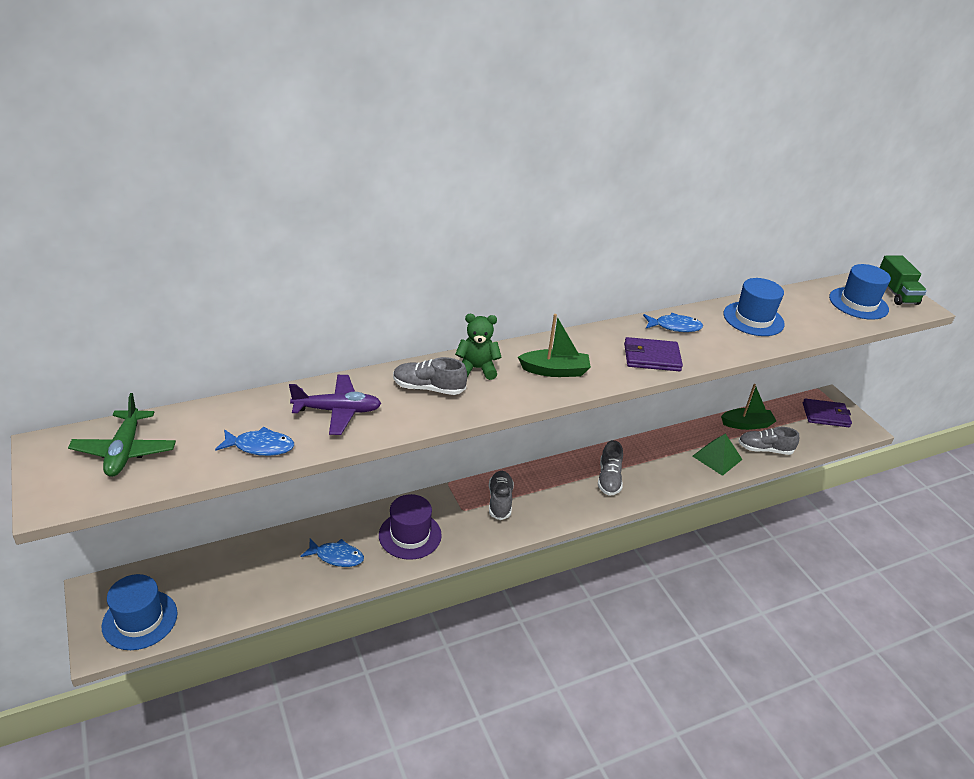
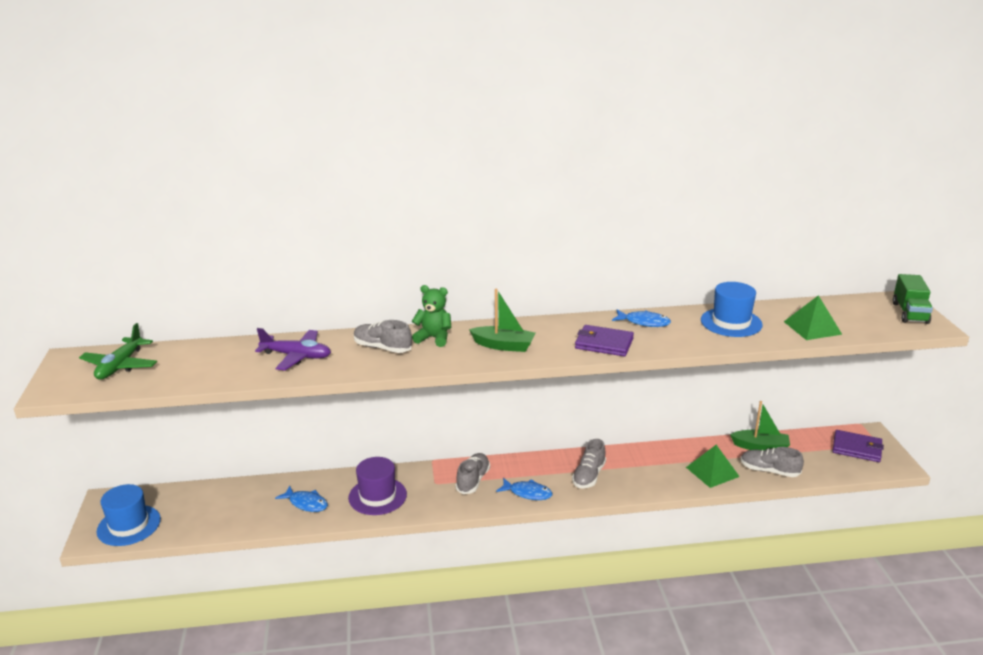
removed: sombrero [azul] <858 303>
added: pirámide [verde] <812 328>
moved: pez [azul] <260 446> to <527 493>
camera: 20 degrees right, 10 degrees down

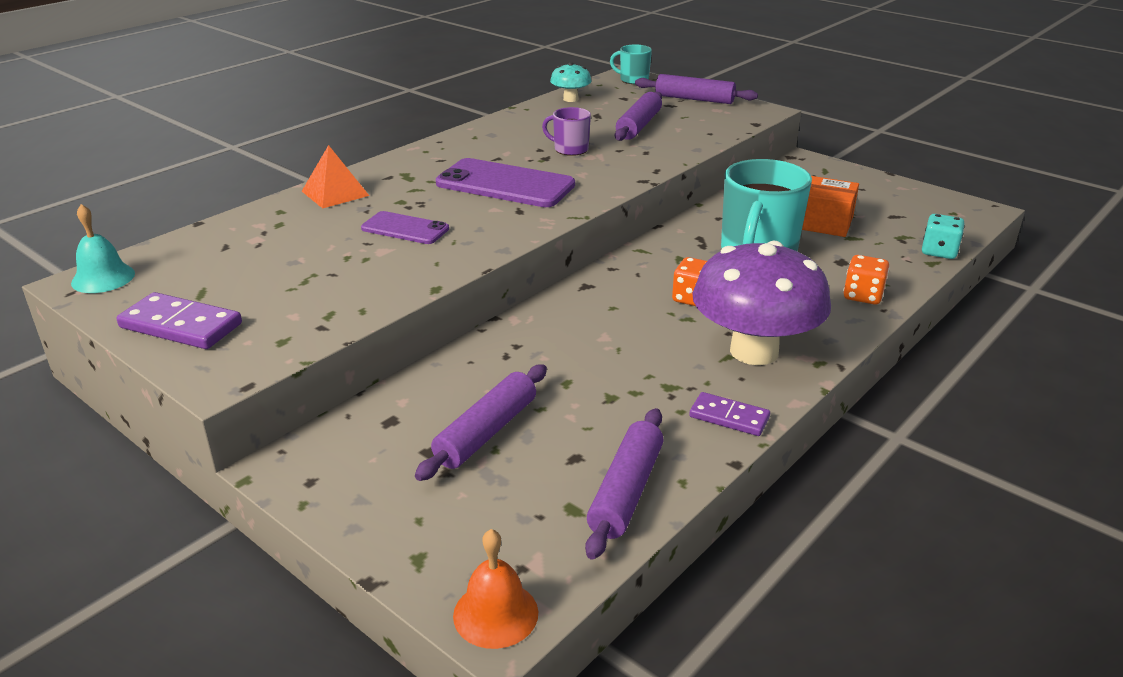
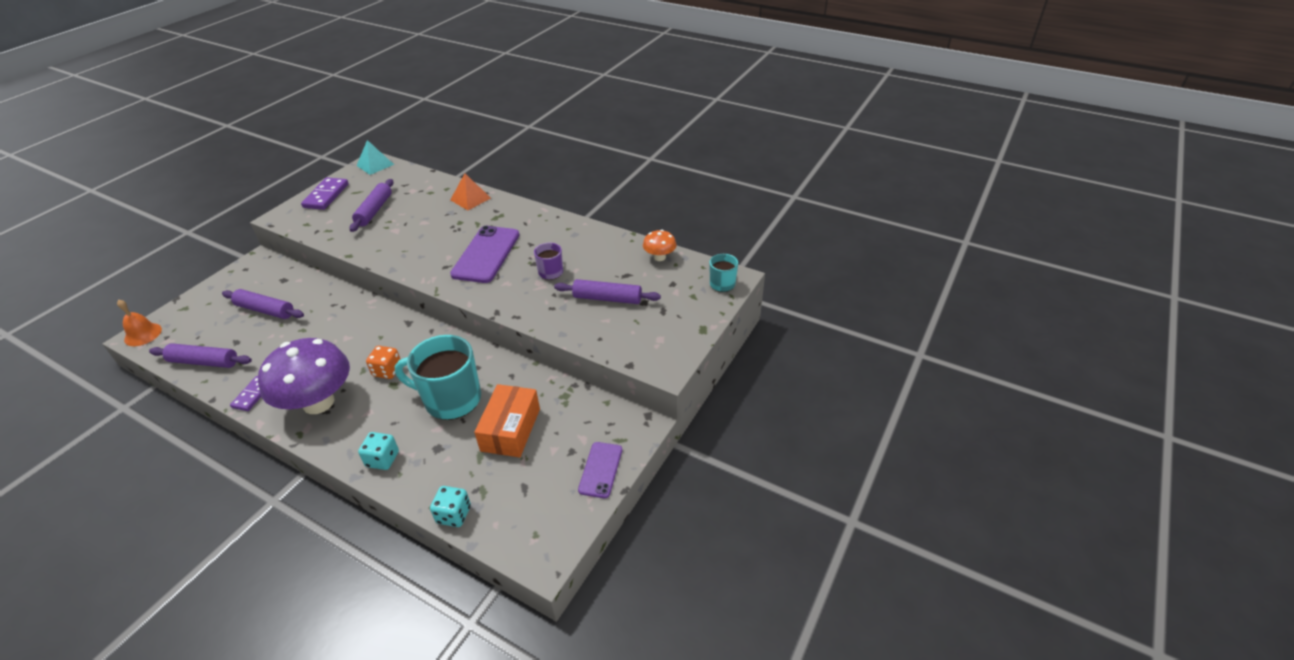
moved: móvil [morado] <405 229> to <600 469>; rodillo [morado] <694 99> to <374 210>
replaced: campana [turquesa] <103 278> to pirámide [turquesa] <375 165>
recoloured: seta [turquesa] <570 99> to seta [naranja] <659 257>; dado [naranja] <862 296> to dado [turquesa] <382 459>
camera: 80 degrees right, 10 degrees up

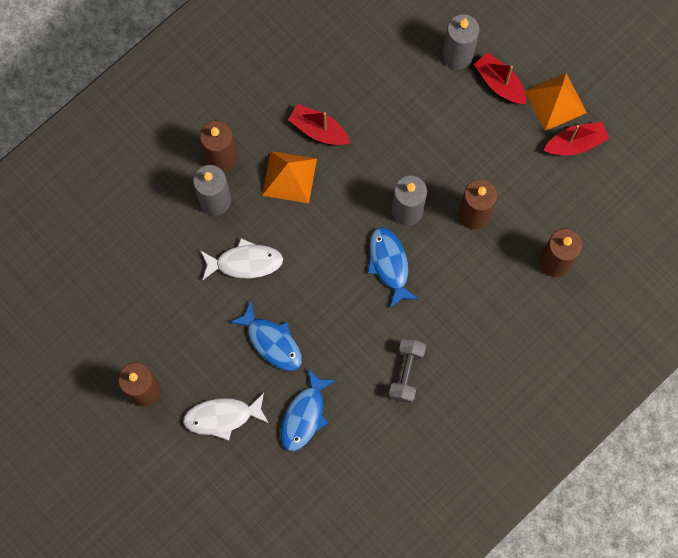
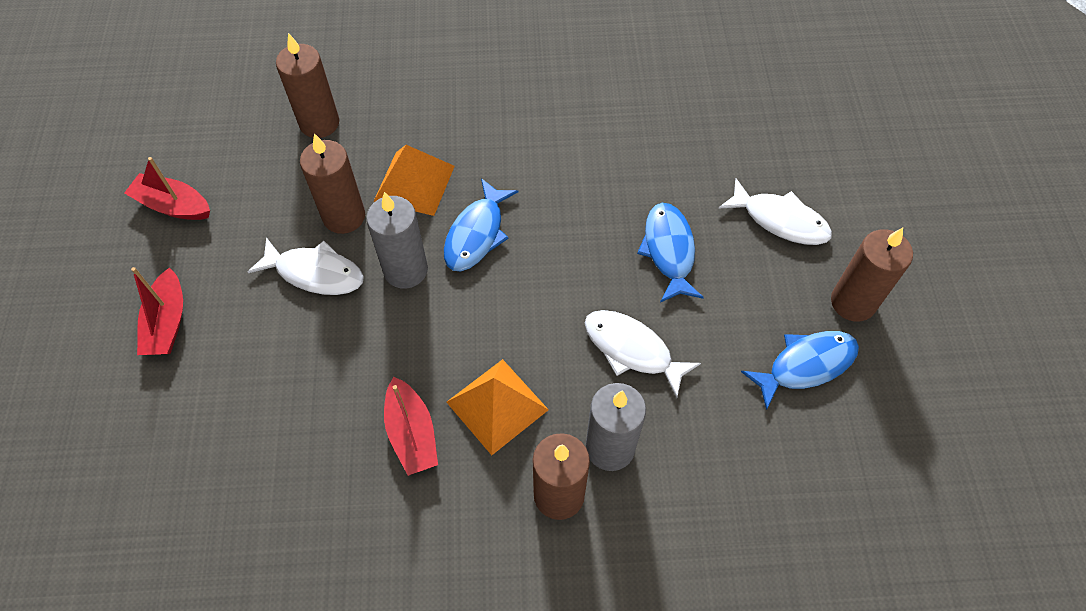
removed: mancuerna [gris] <406 373>; vela [gris] <457 55>
added: pez [blanco] <315 273>
moved: pez [azul] <304 415> to <806 365>; pirámide [naranja] <555 101> to <414 183>
camera: 140 degrees left, 15 degrees down

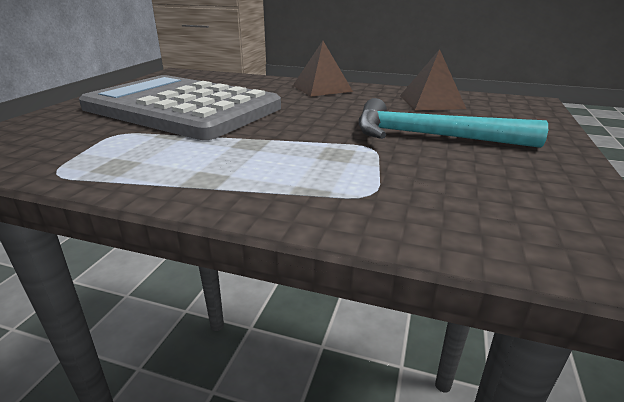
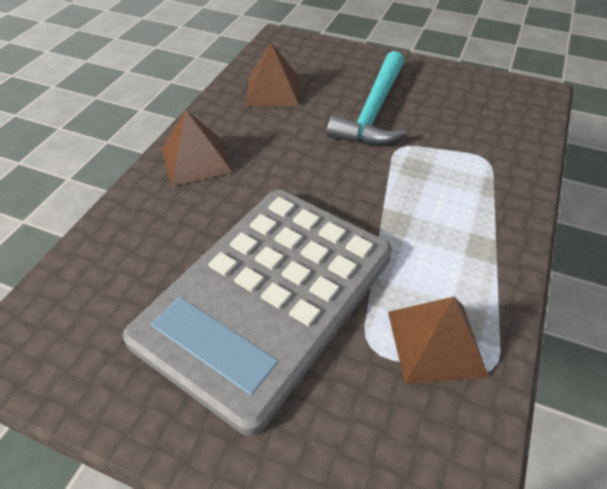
added: pirámide [marrón] <436 342>
camera: 85 degrees left, 20 degrees up

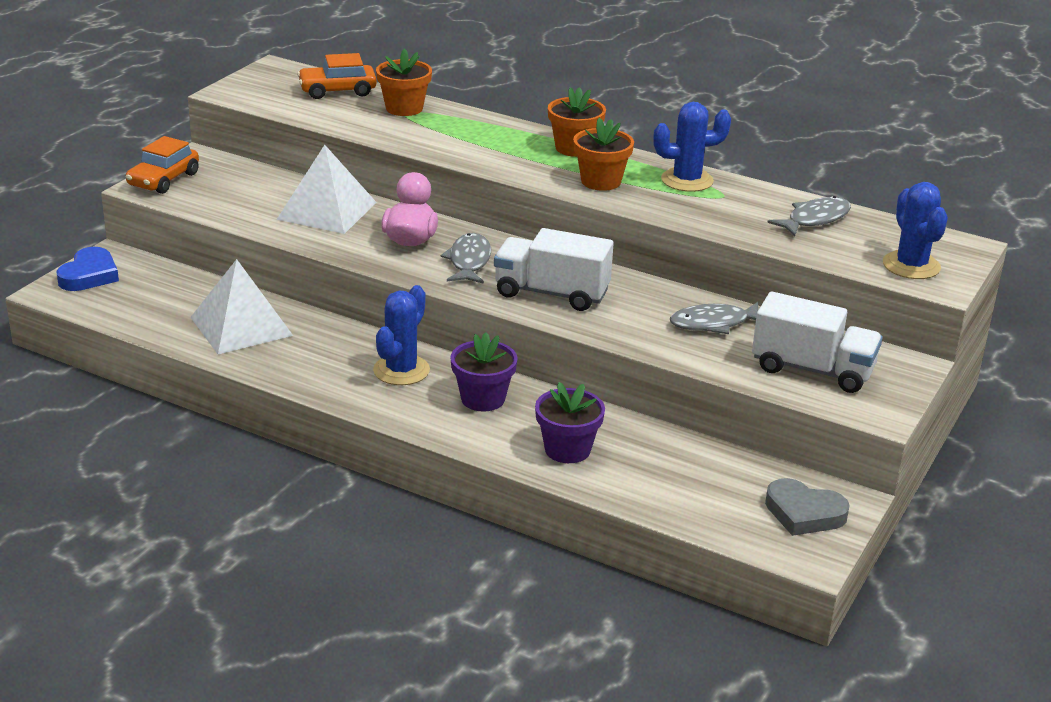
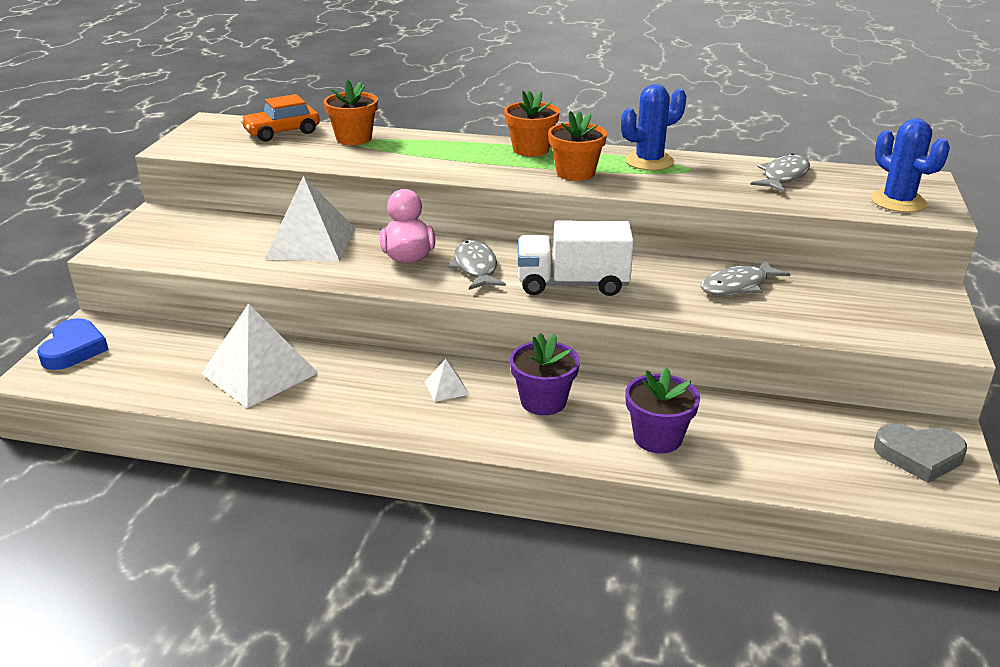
removed: coche [naranja] <163 180>; camión [blanco] <812 370>
replaced: cactus [azul] <401 370> to pirámide [blanco] <446 388>
camera: 15 degrees left, 0 degrees up

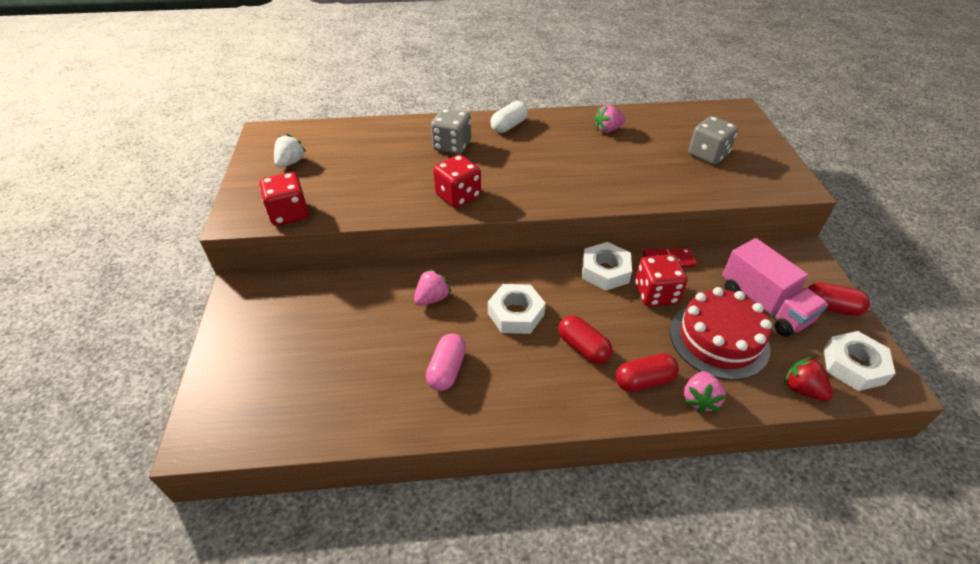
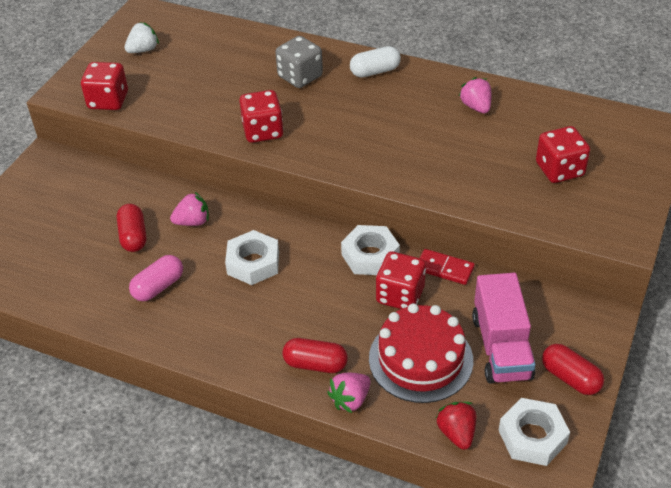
moved: cápsula [rojo] <583 347> to <133 236>
recoloured: dado [gris] <708 155> to dado [rojo] <559 170>
turned: fresa [rosa] <607 130> = <476 107> 60 degrees clockwise
camera: 30 degrees right, 0 degrees up

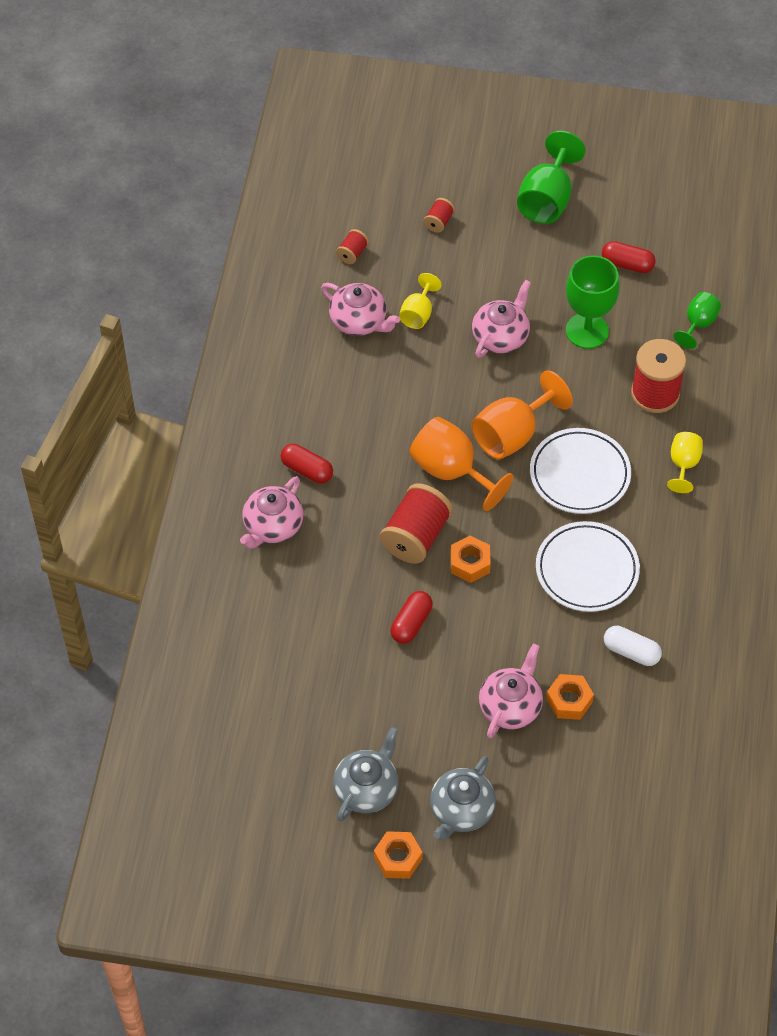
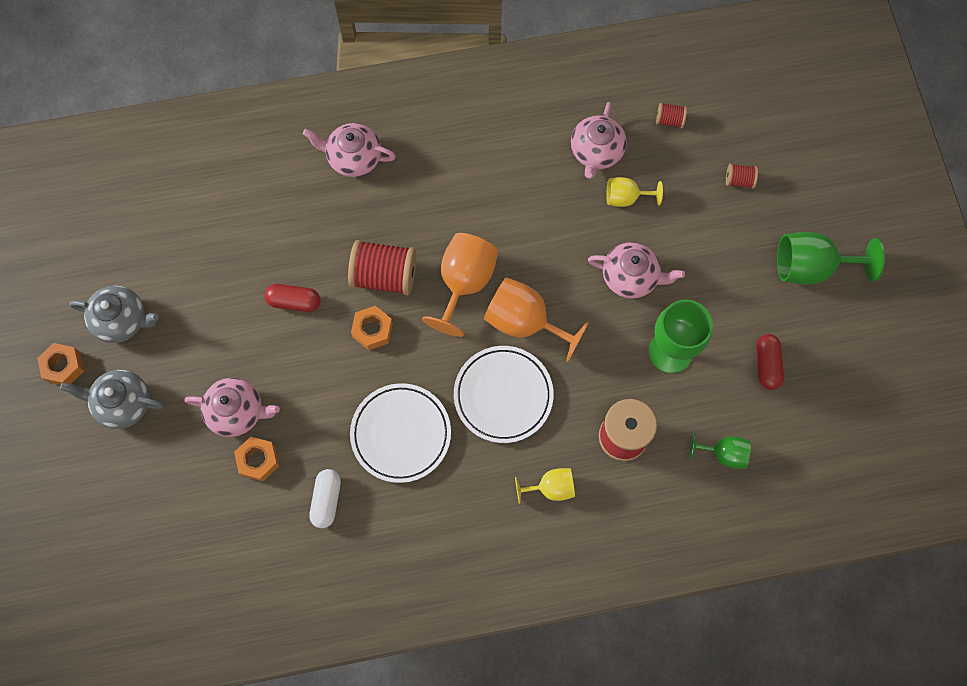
removed: cápsula [rojo] <307 470>
camera: 70 degrees right, 15 degrees up

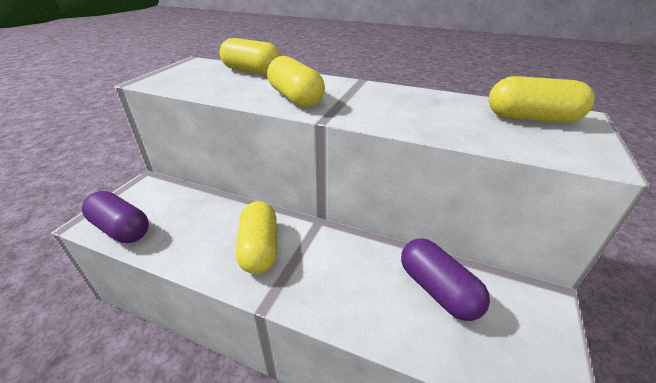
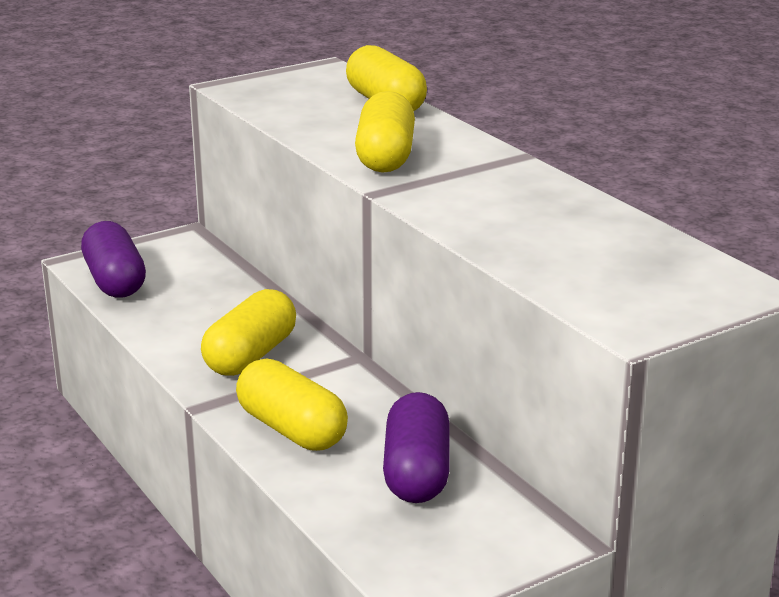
moved: cápsula [amarillo] <531 118> to <291 429>
camera: 35 degrees right, 10 degrees down

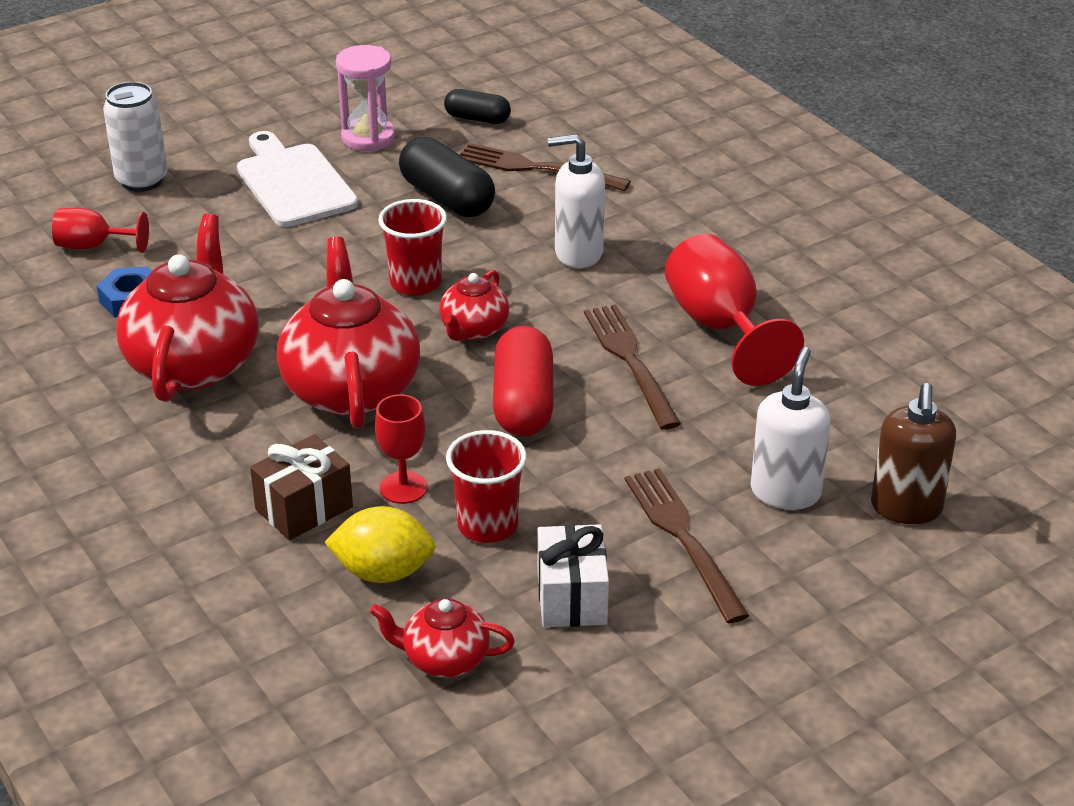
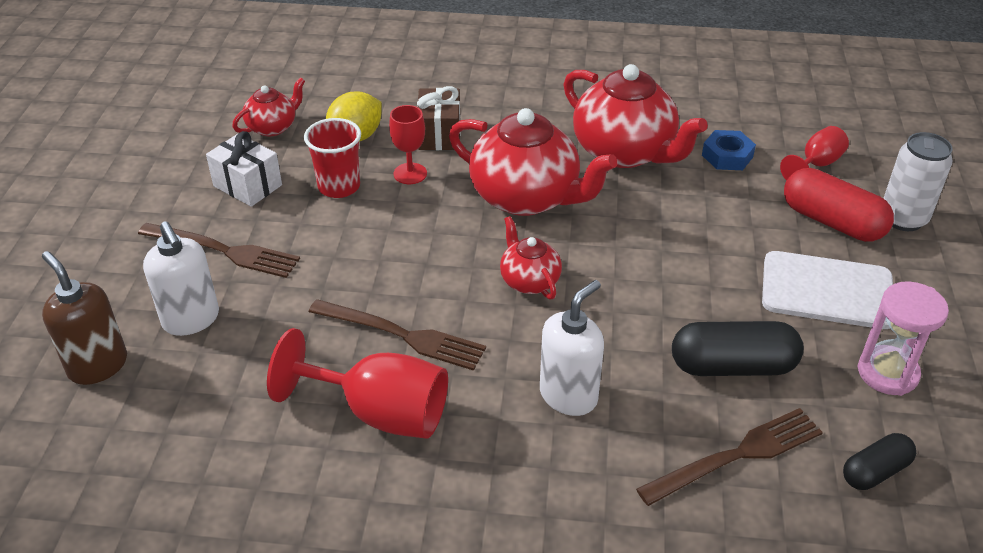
removed: vaso [rojo] <415 283>
moved: cápsula [rojo] <523 403> to <832 222>
camera: 130 degrees right, 5 degrees up

